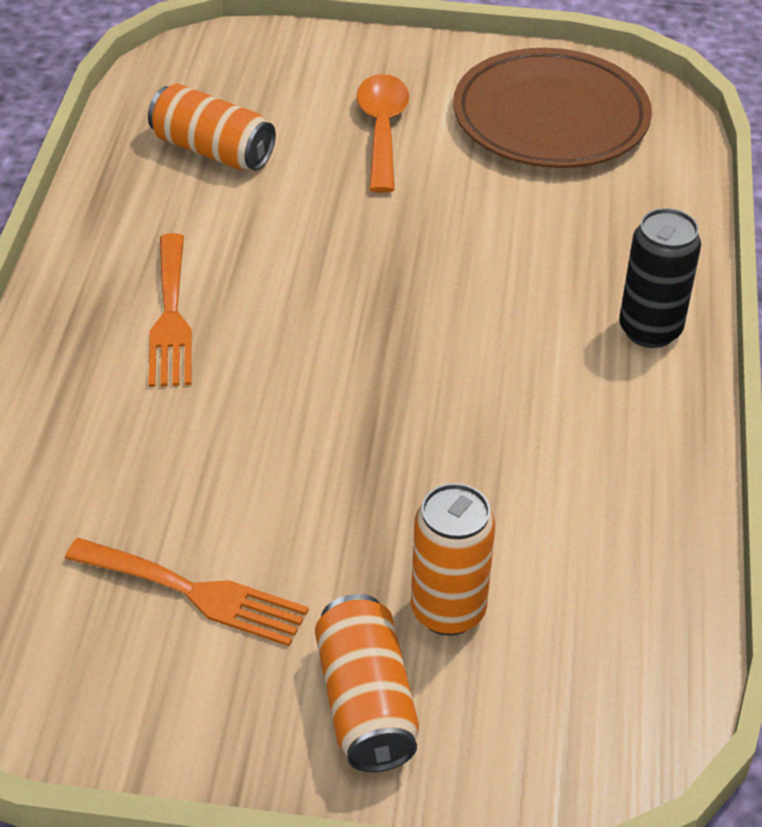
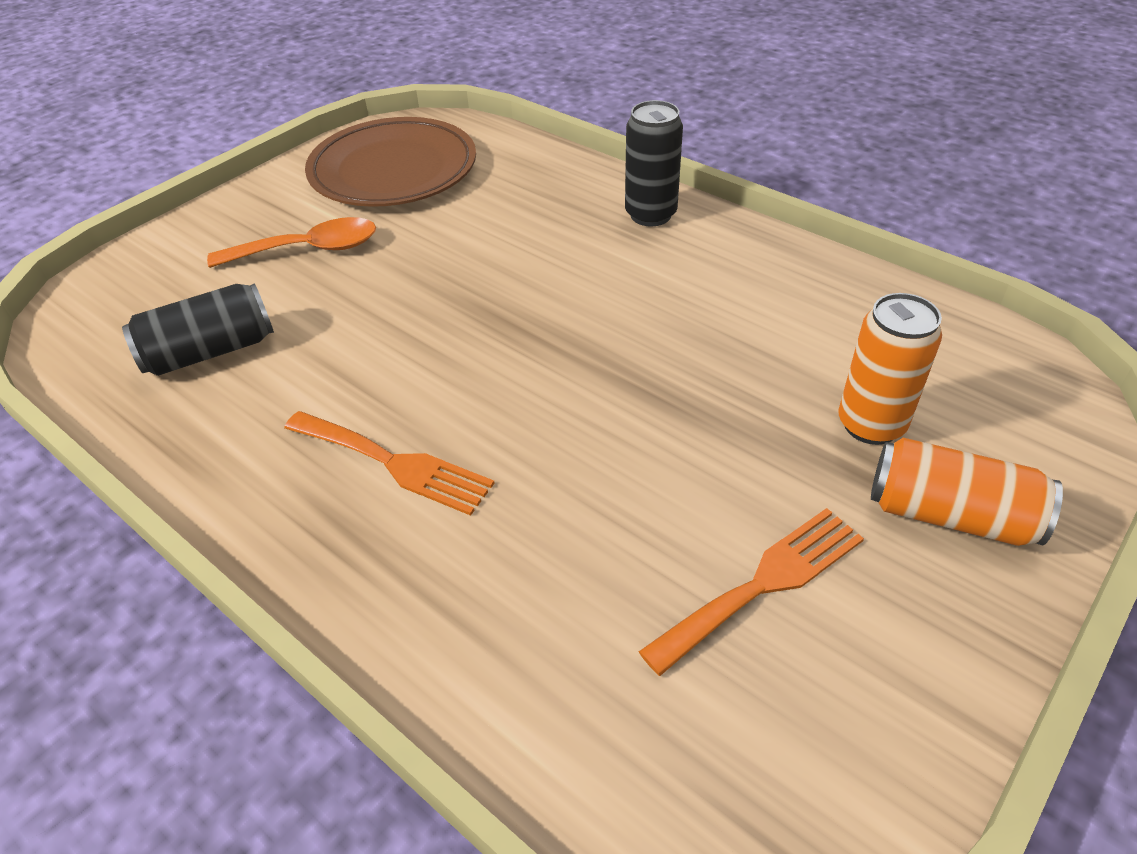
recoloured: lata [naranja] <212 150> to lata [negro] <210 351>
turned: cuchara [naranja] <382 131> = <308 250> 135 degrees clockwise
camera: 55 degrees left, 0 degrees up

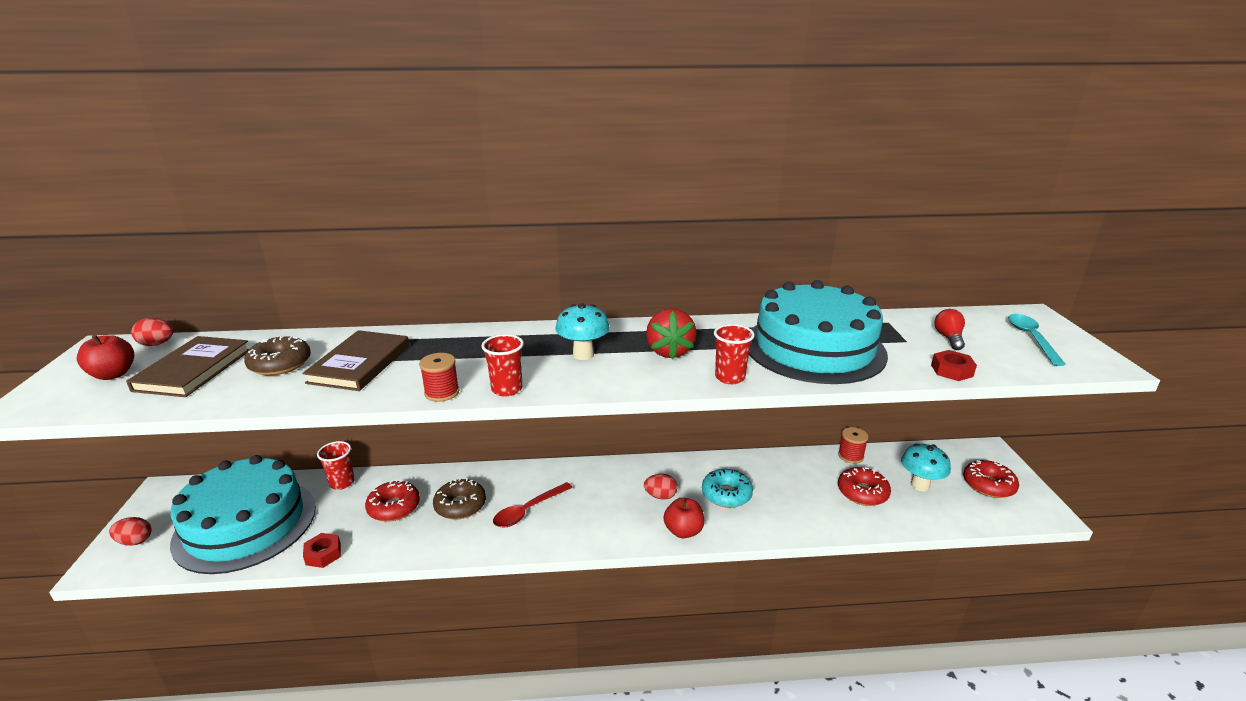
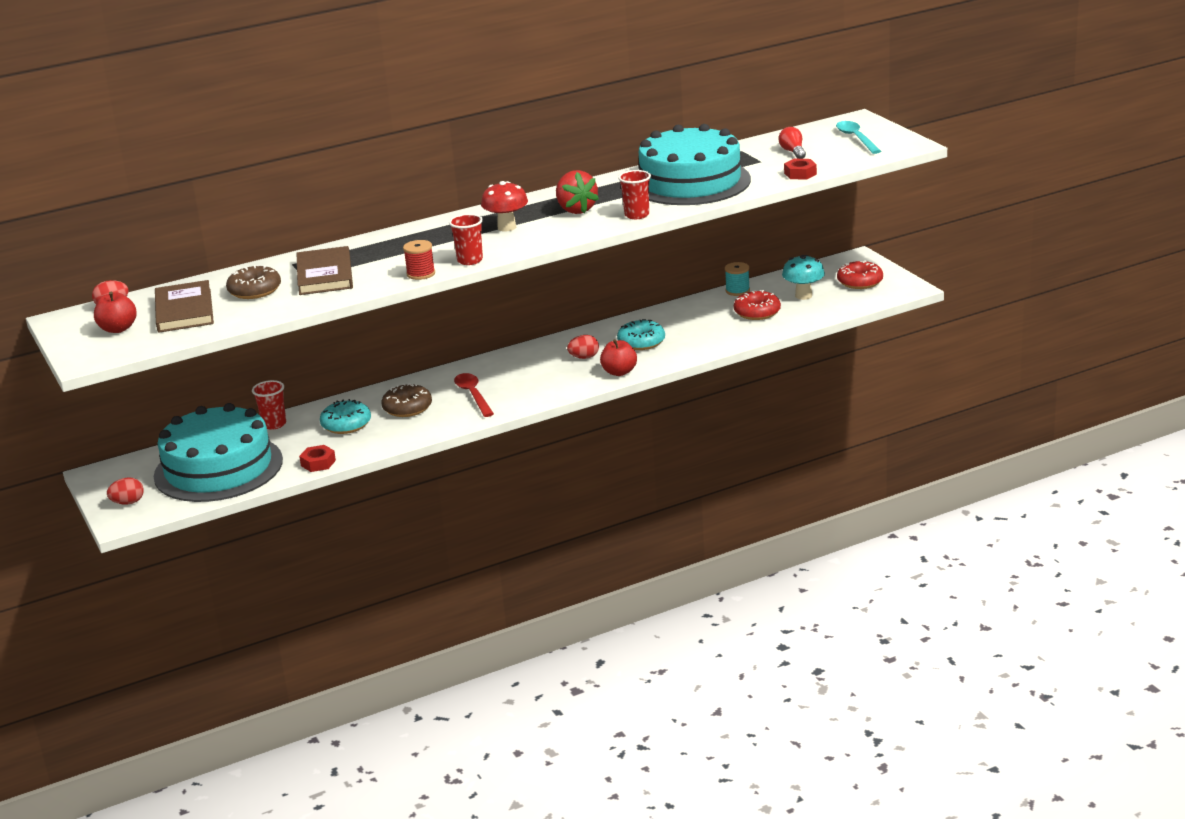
recoloured: rosquilla [rojo] <394 507> to rosquilla [turquesa] <346 424>; seta [turquesa] <583 354> to seta [rojo] <507 227>; carrete [rojo] <850 456> to carrete [turquesa] <737 291>
turned: cuchara [rojo] <528 510> = <473 395> 135 degrees clockwise
camera: 20 degrees left, 0 degrees up

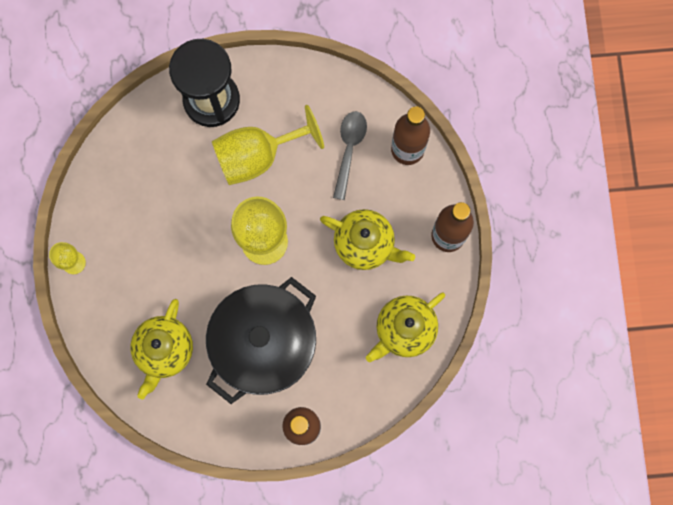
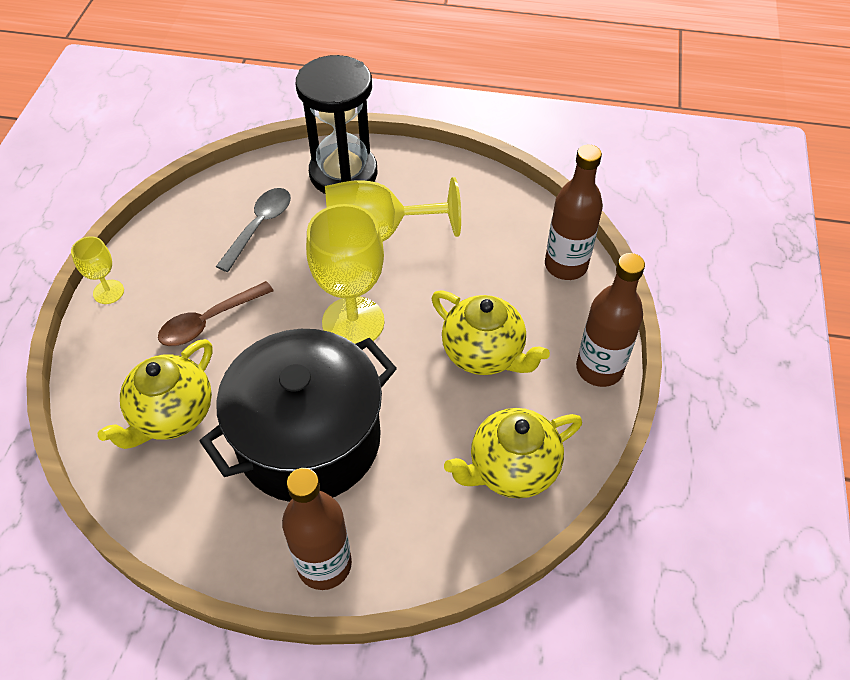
added: cuchara [marrón] <209 321>
moved: cuchara [gris] <349 149> to <259 226>
camera: 15 degrees right, 25 degrees down

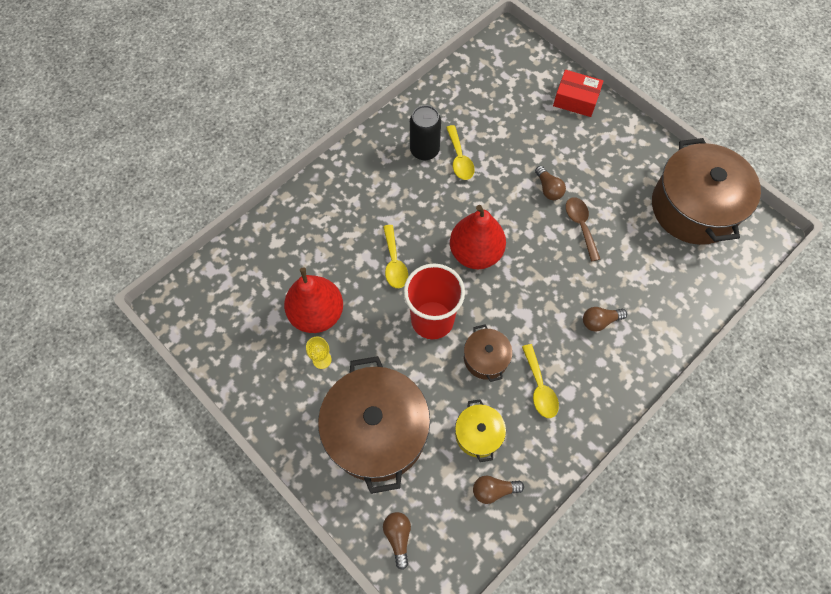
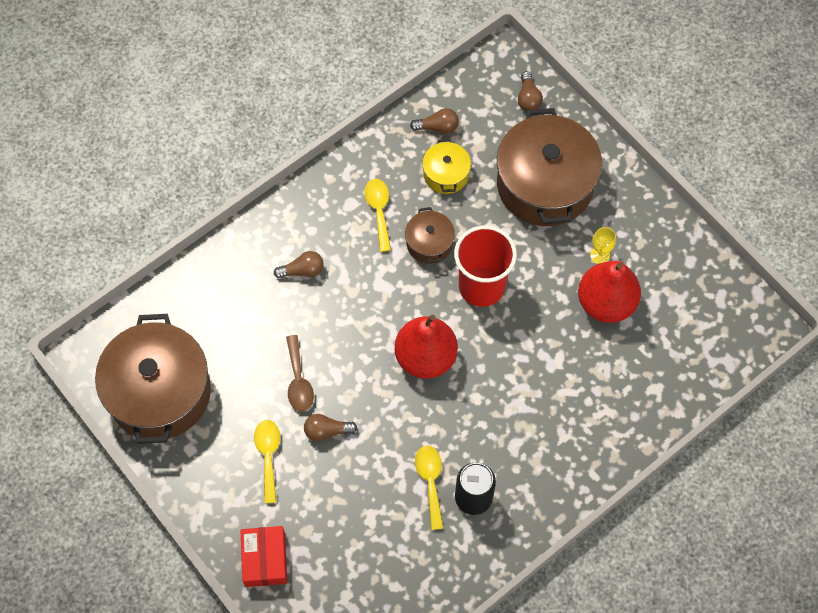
moved: cuchara [amarillo] <394 263> to <268 456>
turned: bombilla [marrón] <548 189> = <327 431> 75 degrees counterclockwise; caja [rojo] <575 100> = <265 559> 60 degrees clockwise
camera: 175 degrees left, 0 degrees up

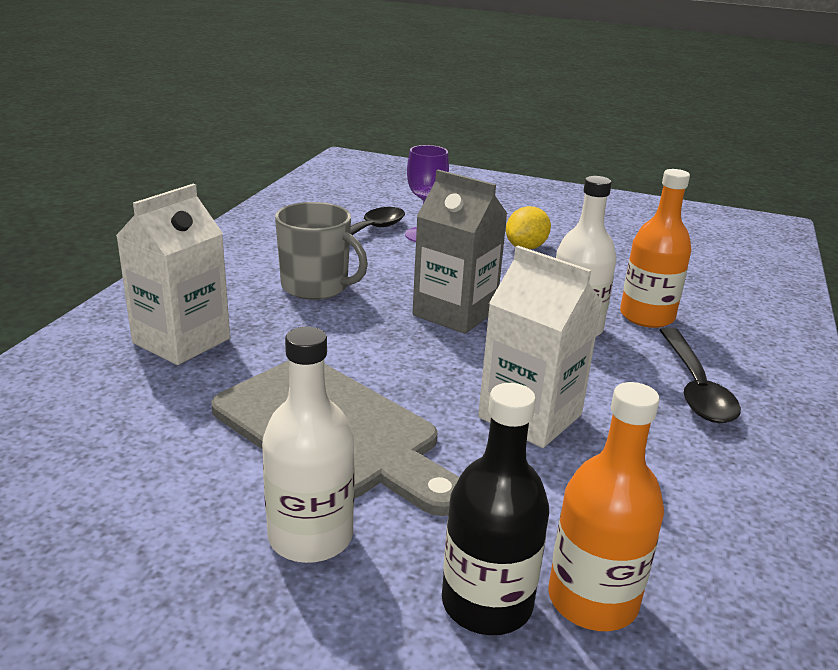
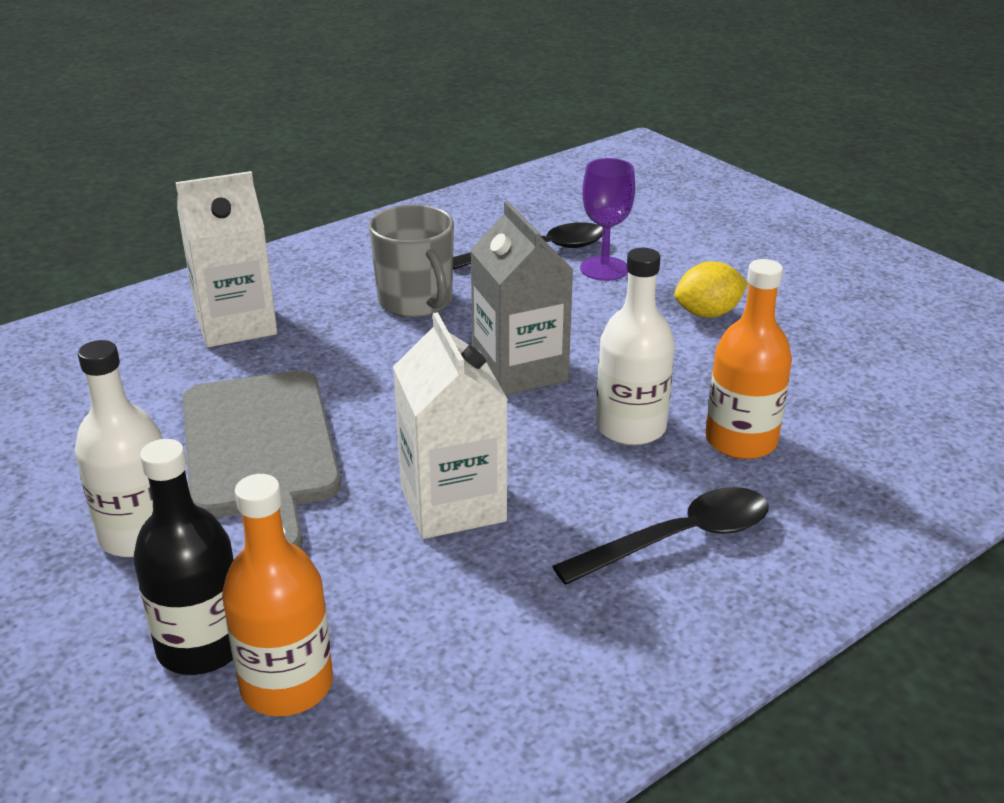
turned: cuchara [negro] <695 386> = <678 539> 150 degrees counterclockwise
camera: 35 degrees right, 5 degrees up

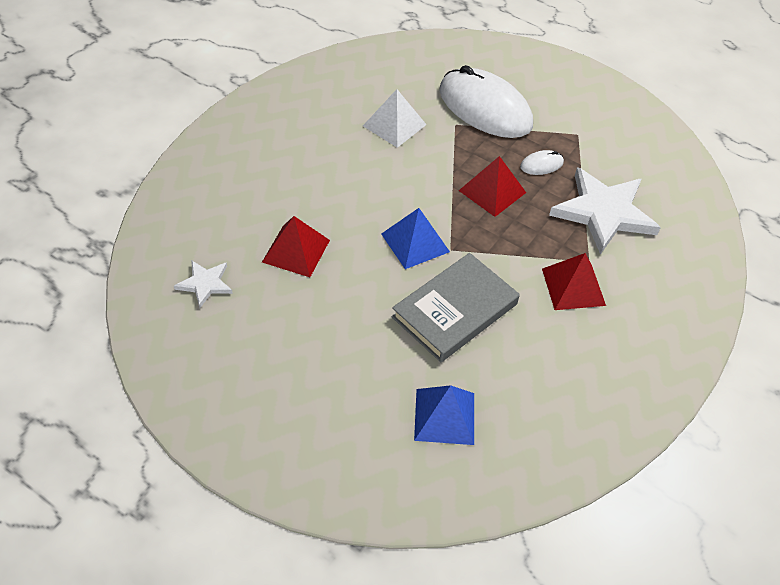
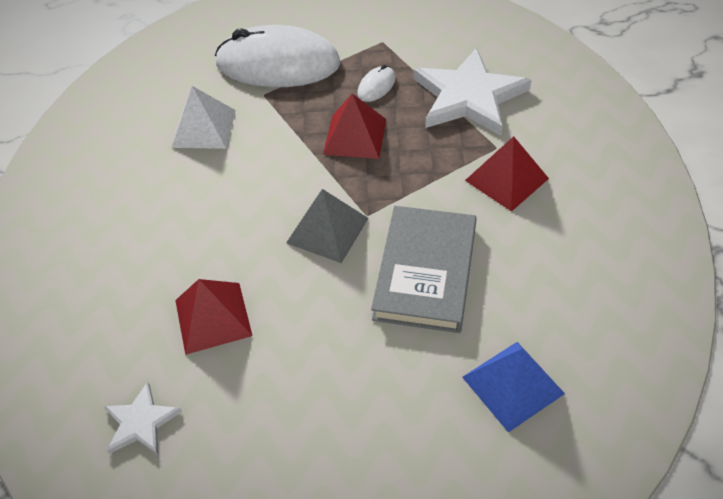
recoloured: pirámide [azul] <415 242> to pirámide [gris] <327 230>
camera: 30 degrees left, 0 degrees up

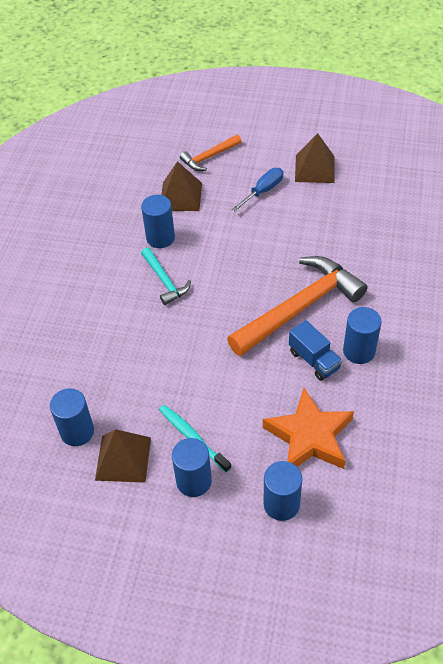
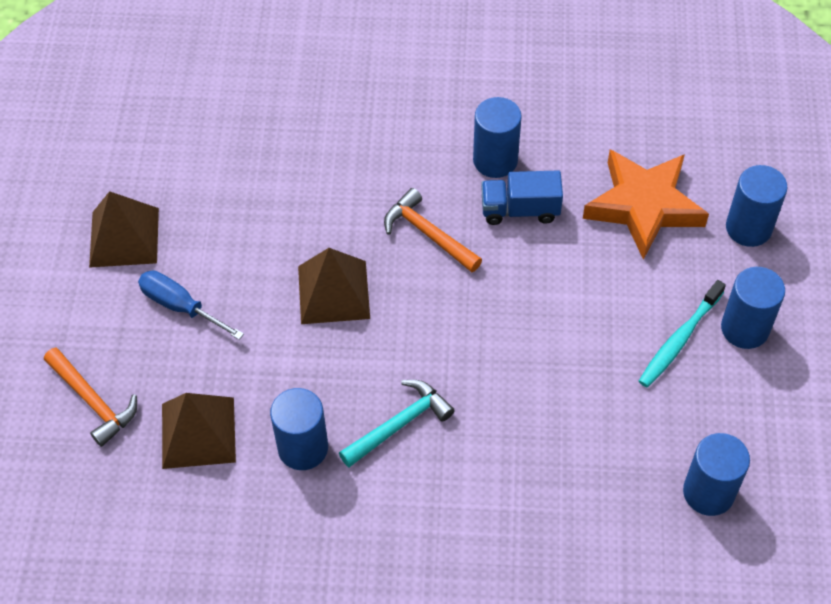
moved: pirámide [marrón] <123 458> to <333 292>
turned: camión [azul] <314 360> = <520 210> 135 degrees counterclockwise
resized: martillo [naranja] <300 307> = <428 234> x0.50
camera: 100 degrees left, 5 degrees up

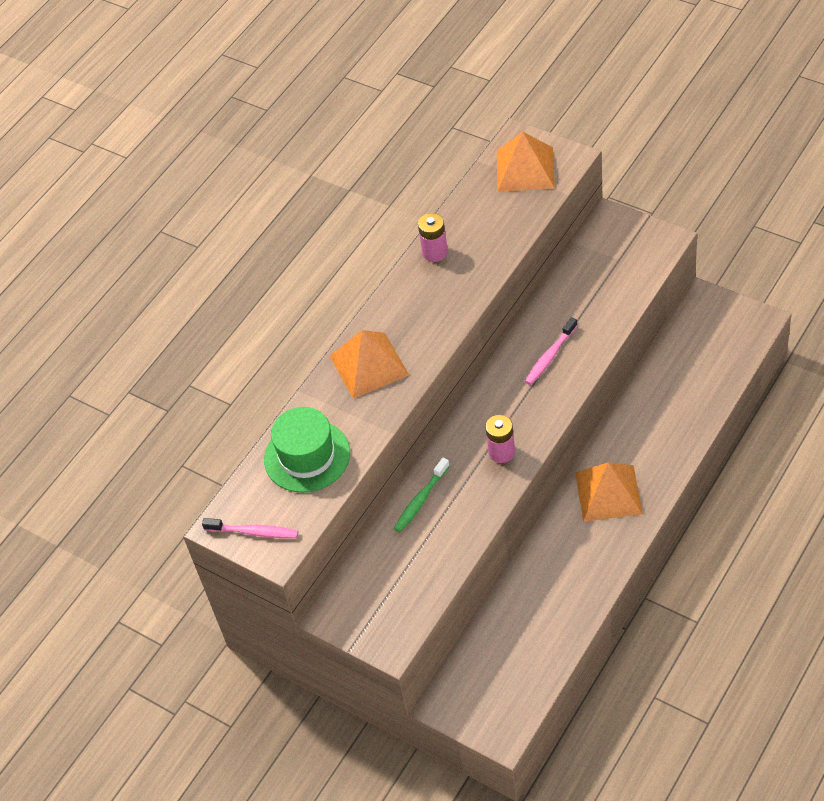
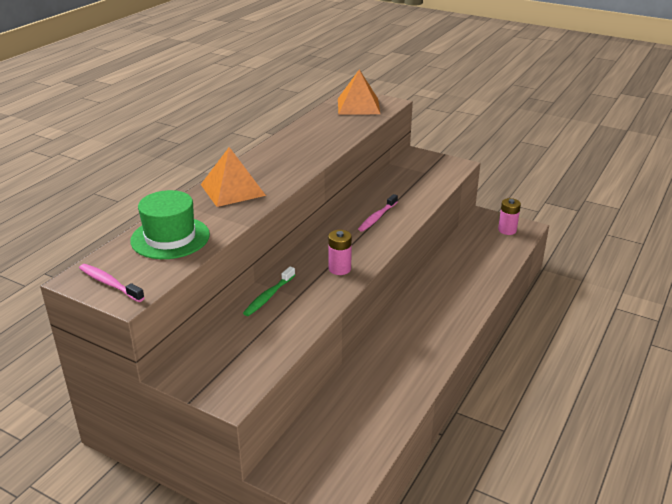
removed: pirámide [naranja] <608 493>
moved: pila [rosa] <435 252> to <507 230>
turned: cepillo de dientes [rosa] <254 532> = <109 283> 150 degrees counterclockwise
camera: 10 degrees left, 20 degrees down

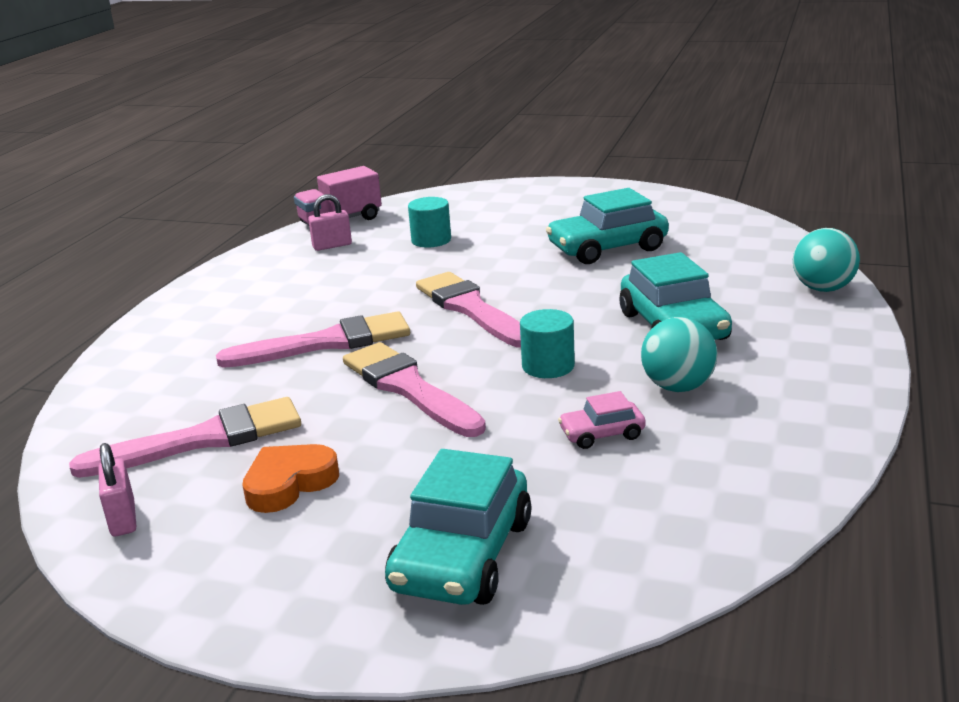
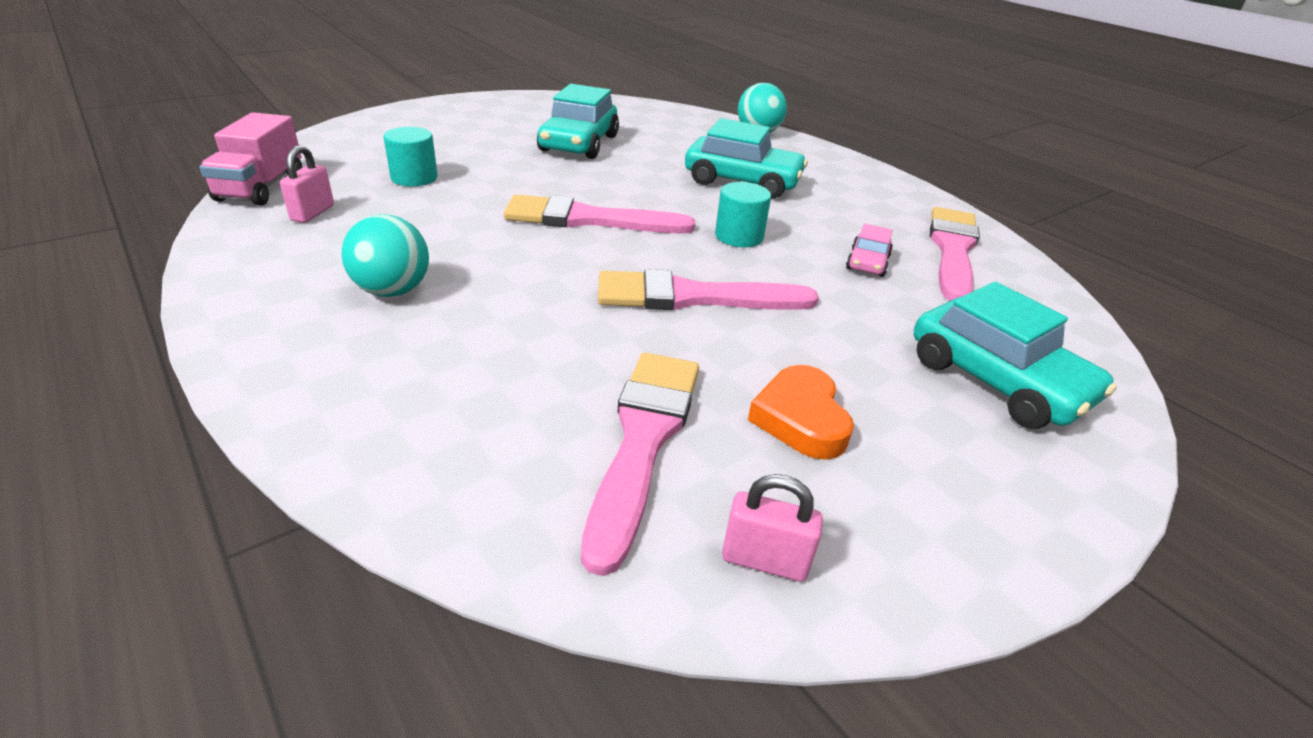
moved: pincel [rosa] <327 343> to <952 250>; pelota [turquesa] <678 387> to <392 290>
camera: 60 degrees left, 10 degrees up

